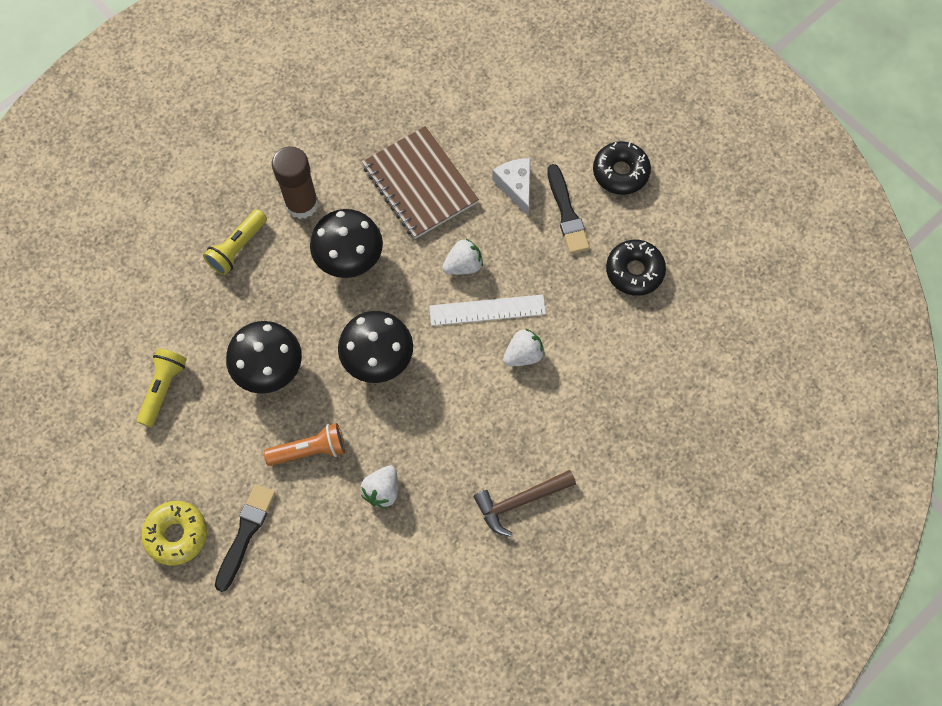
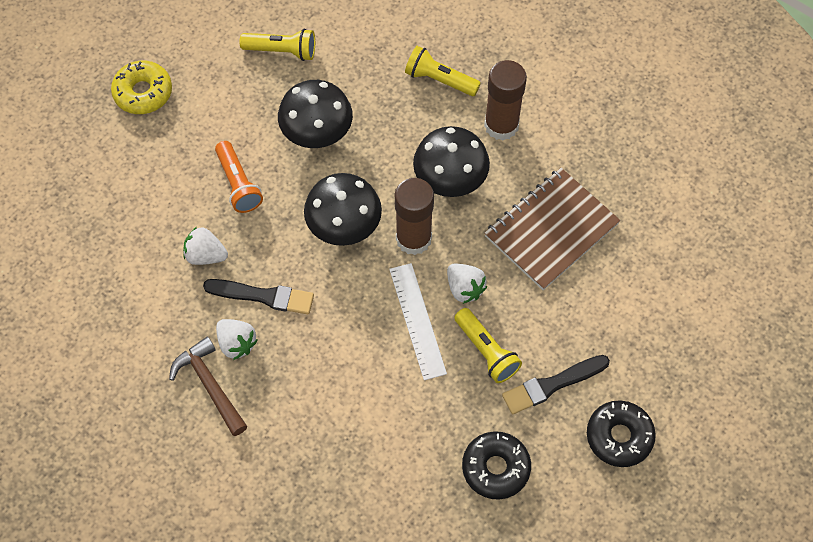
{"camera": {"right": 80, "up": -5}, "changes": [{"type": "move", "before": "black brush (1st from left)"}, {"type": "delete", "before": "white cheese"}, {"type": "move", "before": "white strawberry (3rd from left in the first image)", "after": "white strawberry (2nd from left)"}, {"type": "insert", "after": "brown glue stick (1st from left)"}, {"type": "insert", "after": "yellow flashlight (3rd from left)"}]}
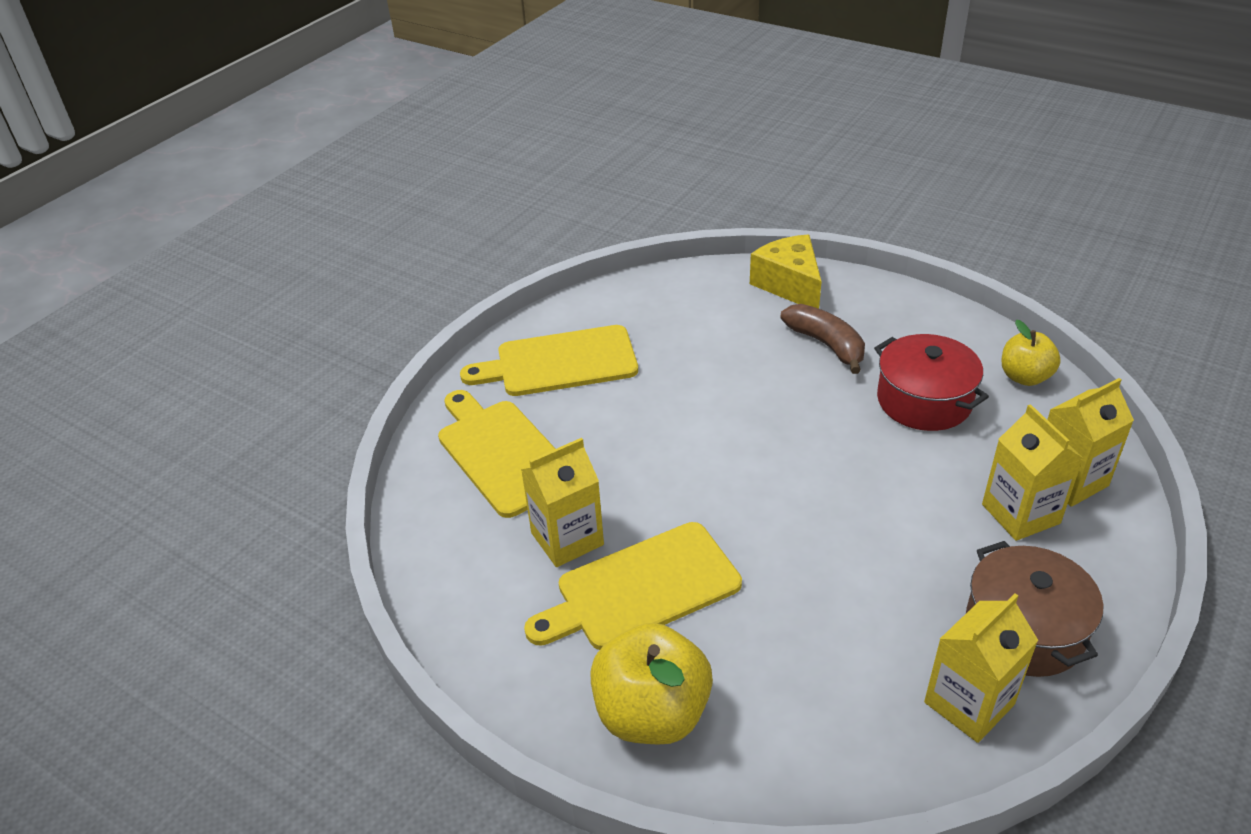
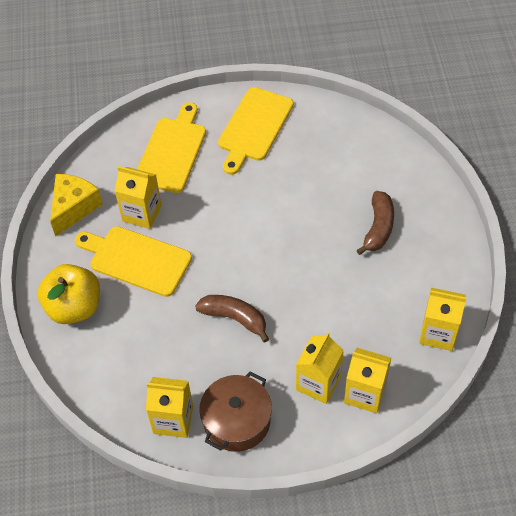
{"camera": {"right": 50, "up": 15}, "changes": [{"type": "rotate", "before": "yellow cutting board (2nd from left in the first image)", "turn": -105}, {"type": "move", "before": "yellow cheese"}, {"type": "delete", "before": "red pot"}, {"type": "replace", "before": "yellow apple (2nd from left)", "after": "yellow carton (5th from left)"}, {"type": "insert", "after": "brown banana (1st from left)"}]}
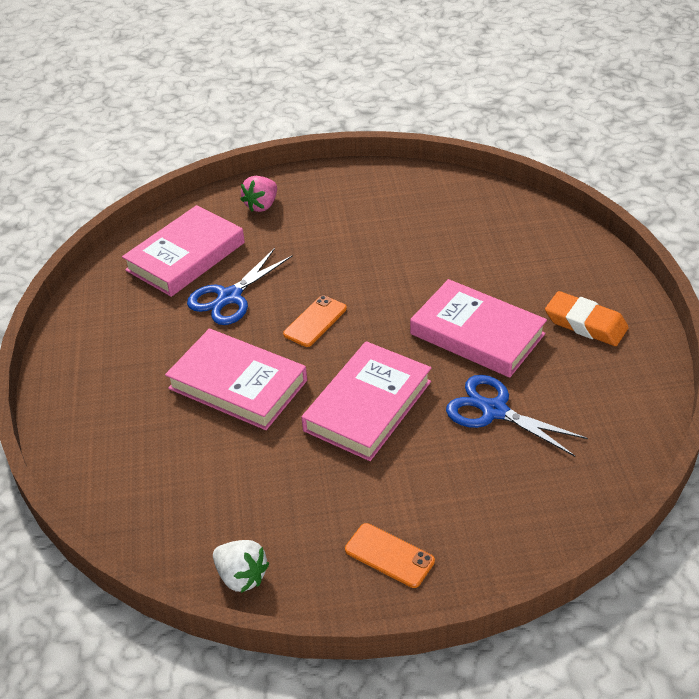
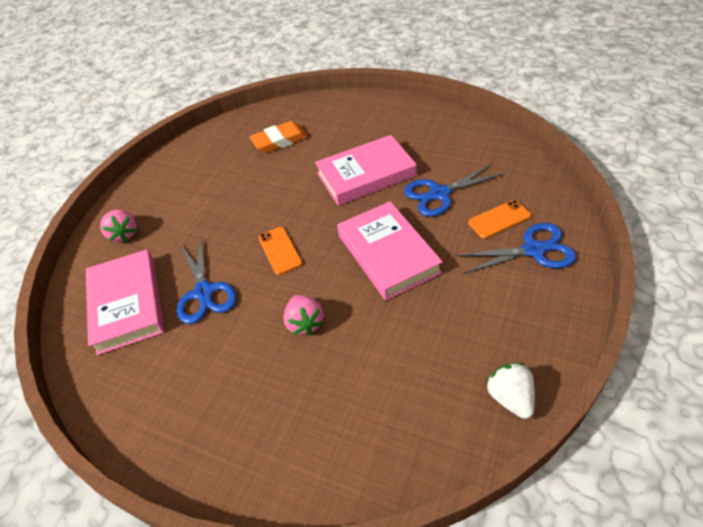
{"camera": {"right": -55, "up": 5}, "changes": [{"type": "replace", "before": "pink book (2nd from left)", "after": "pink strawberry (2nd from left)"}, {"type": "rotate", "before": "white strawberry", "turn": -90}, {"type": "move", "before": "orange phone (2nd from left)"}, {"type": "move", "before": "orange eraser"}, {"type": "insert", "after": "blue scissors (3rd from left)"}]}
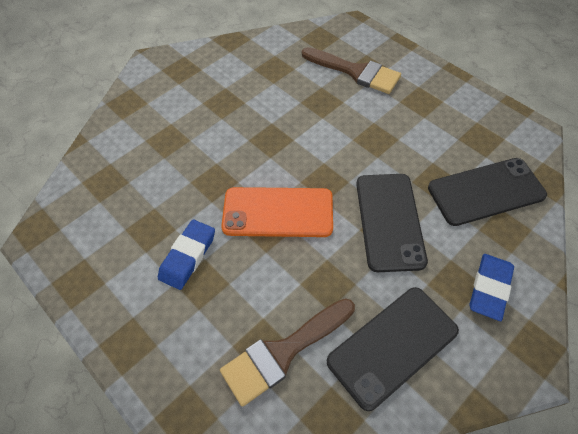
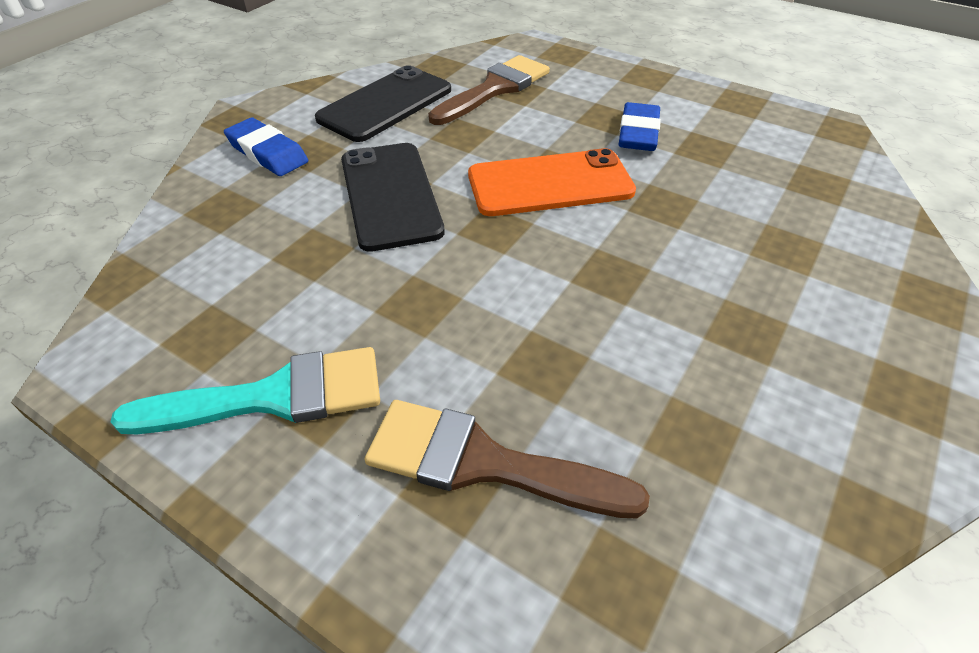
{"camera": {"right": 165, "up": -10}, "changes": [{"type": "delete", "before": "black phone (3rd from left)"}, {"type": "rotate", "before": "blue eraser (2nd from left in the first image)", "turn": -60}, {"type": "insert", "after": "turquoise brush"}]}
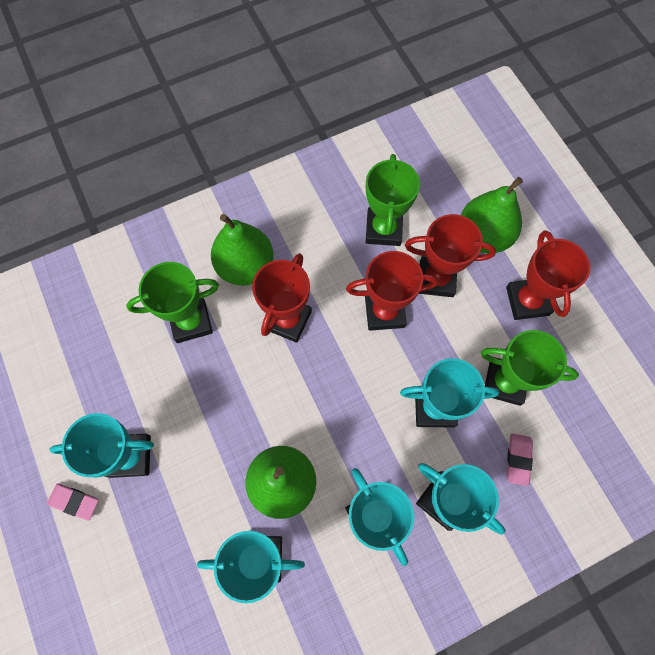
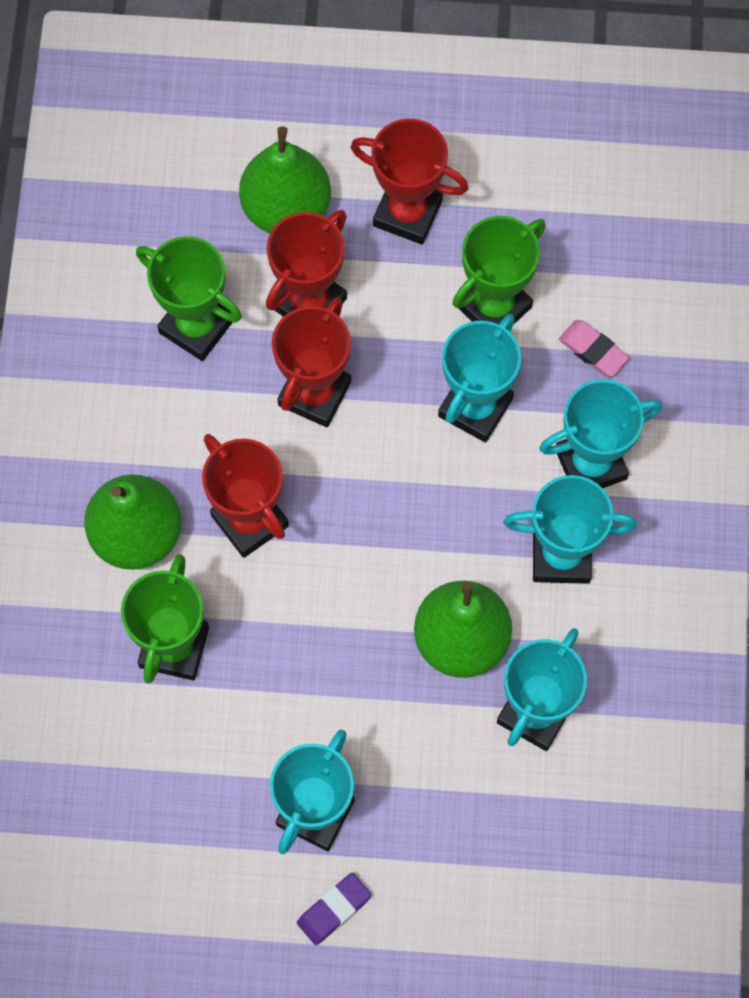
{"camera": {"right": -60, "up": 0}, "changes": [{"type": "recolor", "before": "pink eraser (1st from left)", "after": "purple eraser"}]}
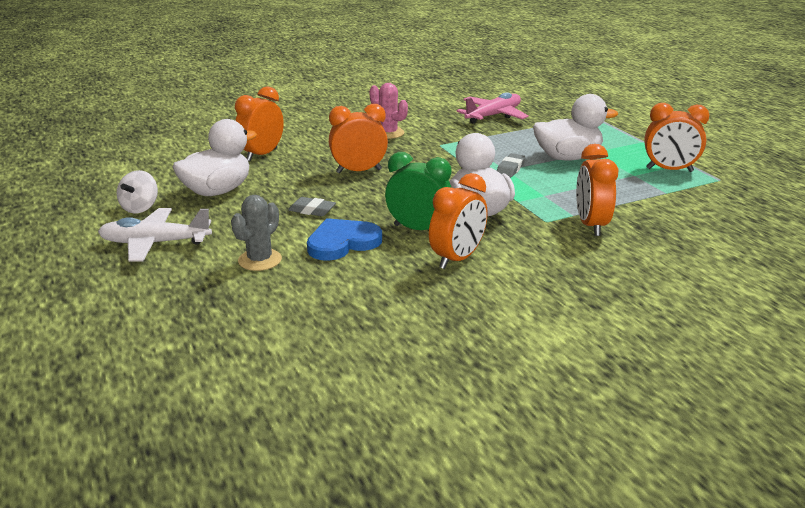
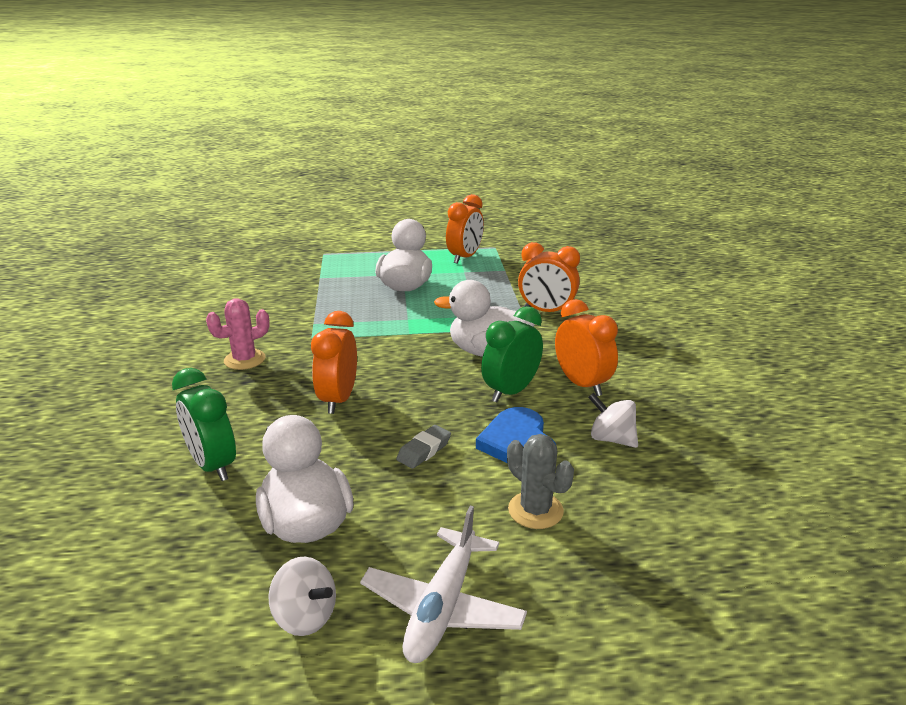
{"camera": {"right": -70, "up": 0}, "changes": [{"type": "recolor", "before": "orange clock (1st from left)", "after": "green clock (1st from left)"}, {"type": "delete", "before": "pink plane"}, {"type": "delete", "before": "grey eraser (2nd from left)"}, {"type": "insert", "after": "white spinning top (2nd from left)"}]}
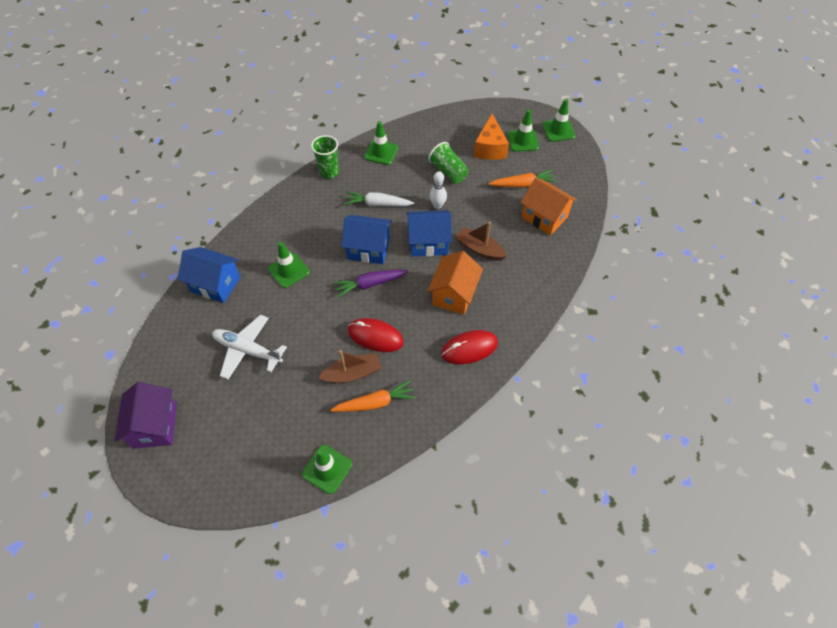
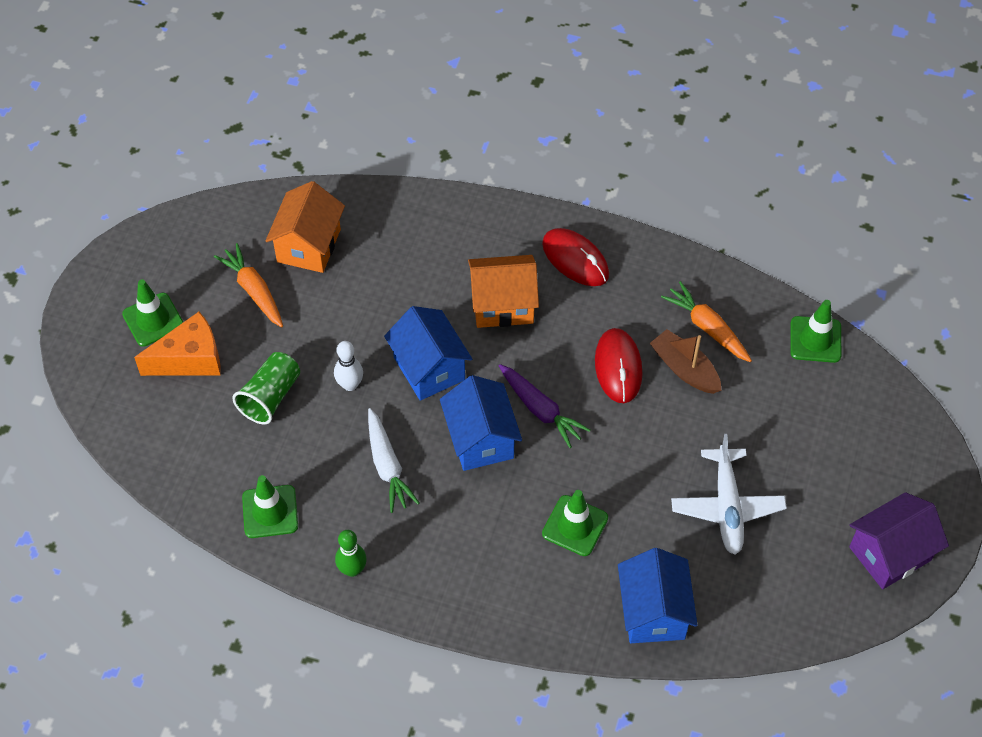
{"camera": {"right": -115, "up": 0}, "changes": [{"type": "replace", "before": "green cup (1st from left)", "after": "green bowling pin"}, {"type": "delete", "before": "brown boat (2nd from left)"}, {"type": "delete", "before": "green traffic cone (5th from left)"}]}
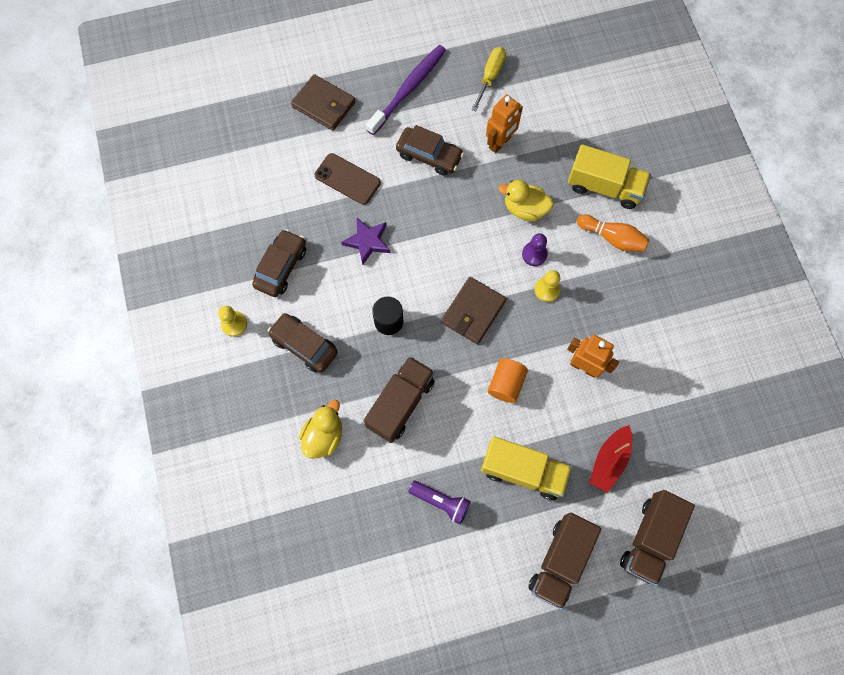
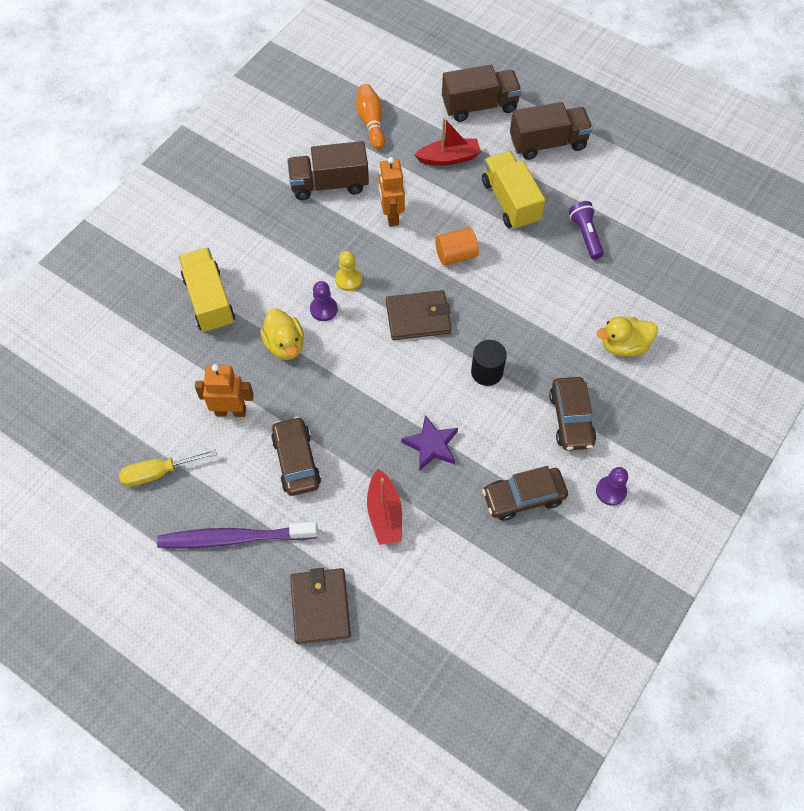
{"camera": {"right": -130, "up": -10}, "changes": [{"type": "recolor", "before": "yellow pawn (1st from left)", "after": "purple pawn (2nd from left)"}, {"type": "replace", "before": "brown phone", "after": "red boat (1st from left)"}, {"type": "move", "before": "brown truck (1st from left)"}, {"type": "move", "before": "orange bowling pin"}]}
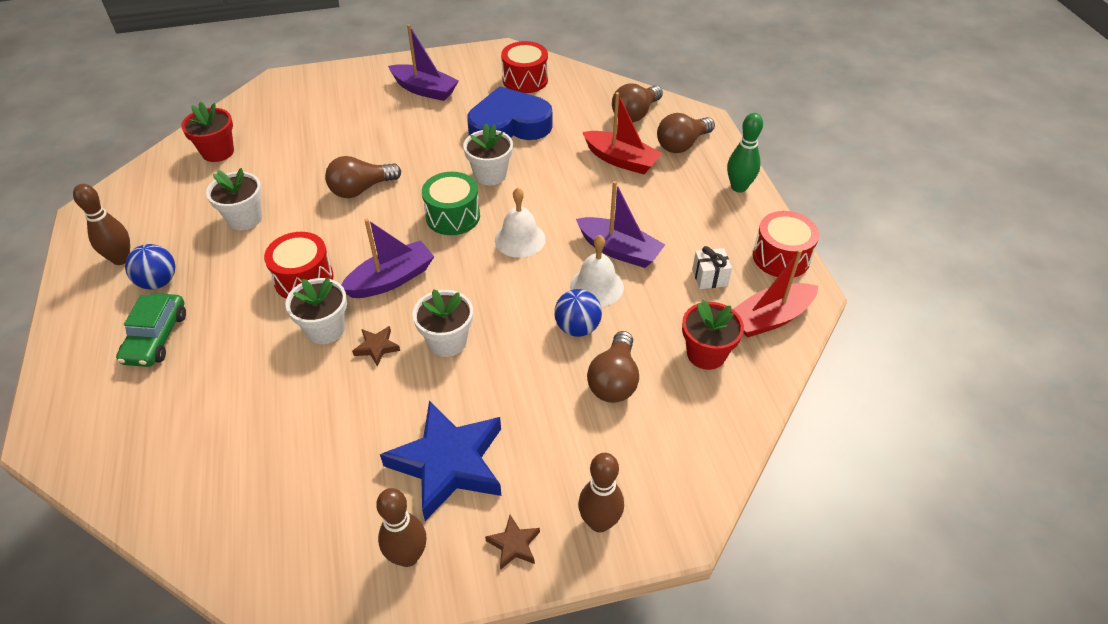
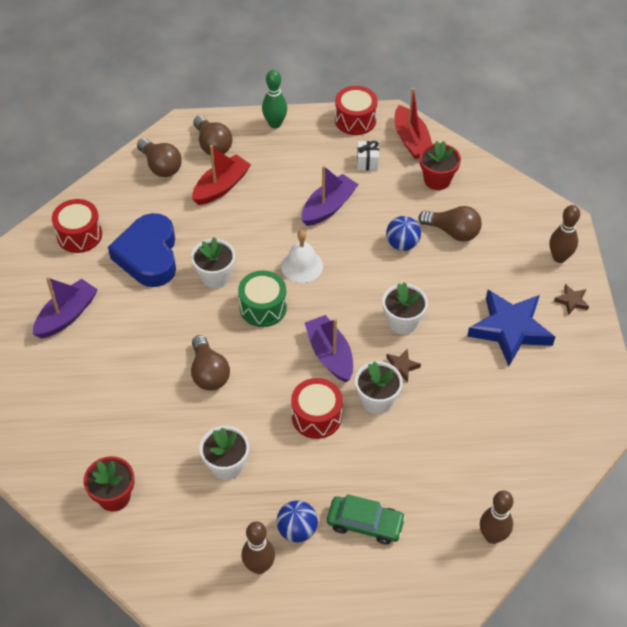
{"camera": {"right": -80, "up": 5}, "changes": [{"type": "move", "before": "brown bowling pin (2nd from left)"}, {"type": "delete", "before": "white bell (2nd from left)"}]}
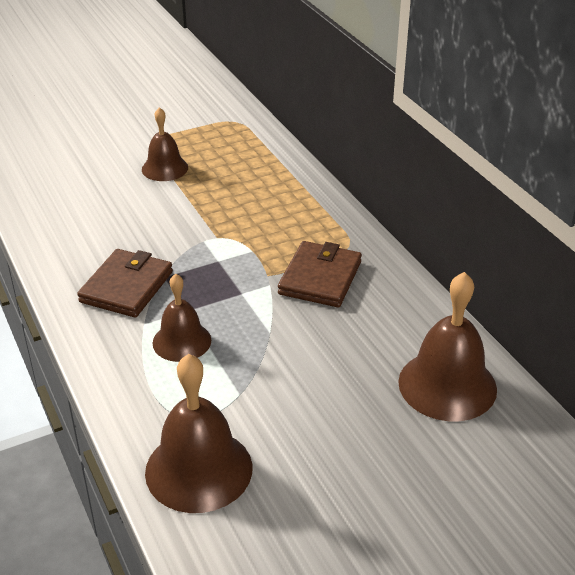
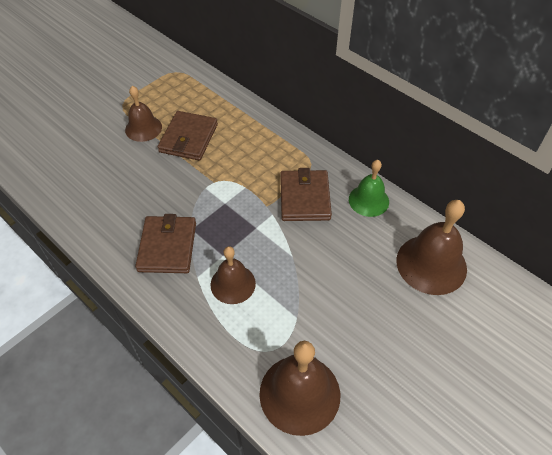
{"camera": {"right": -20, "up": 15}, "changes": [{"type": "insert", "after": "brown wallet (2nd from left)"}, {"type": "insert", "after": "green bell"}]}
